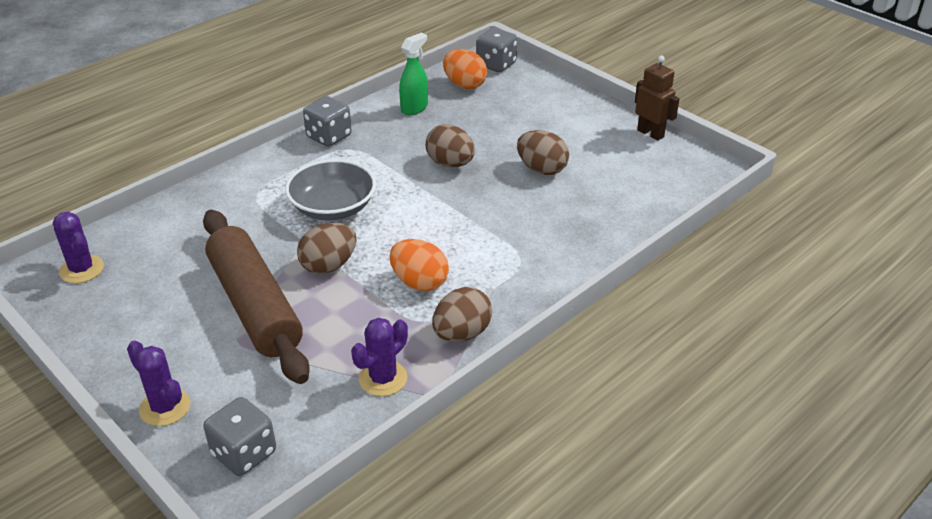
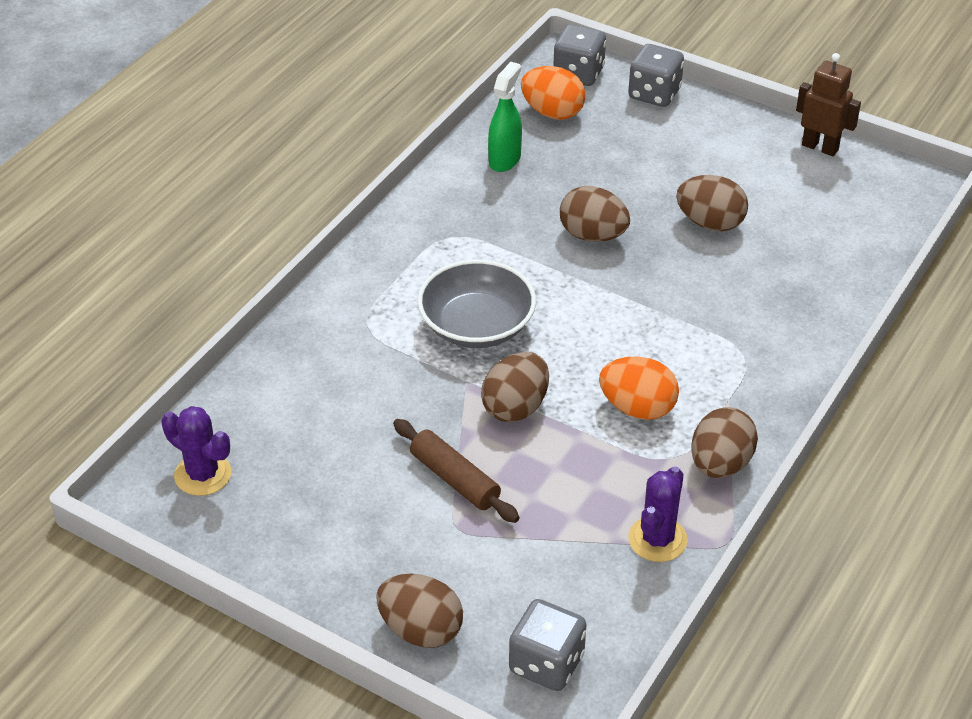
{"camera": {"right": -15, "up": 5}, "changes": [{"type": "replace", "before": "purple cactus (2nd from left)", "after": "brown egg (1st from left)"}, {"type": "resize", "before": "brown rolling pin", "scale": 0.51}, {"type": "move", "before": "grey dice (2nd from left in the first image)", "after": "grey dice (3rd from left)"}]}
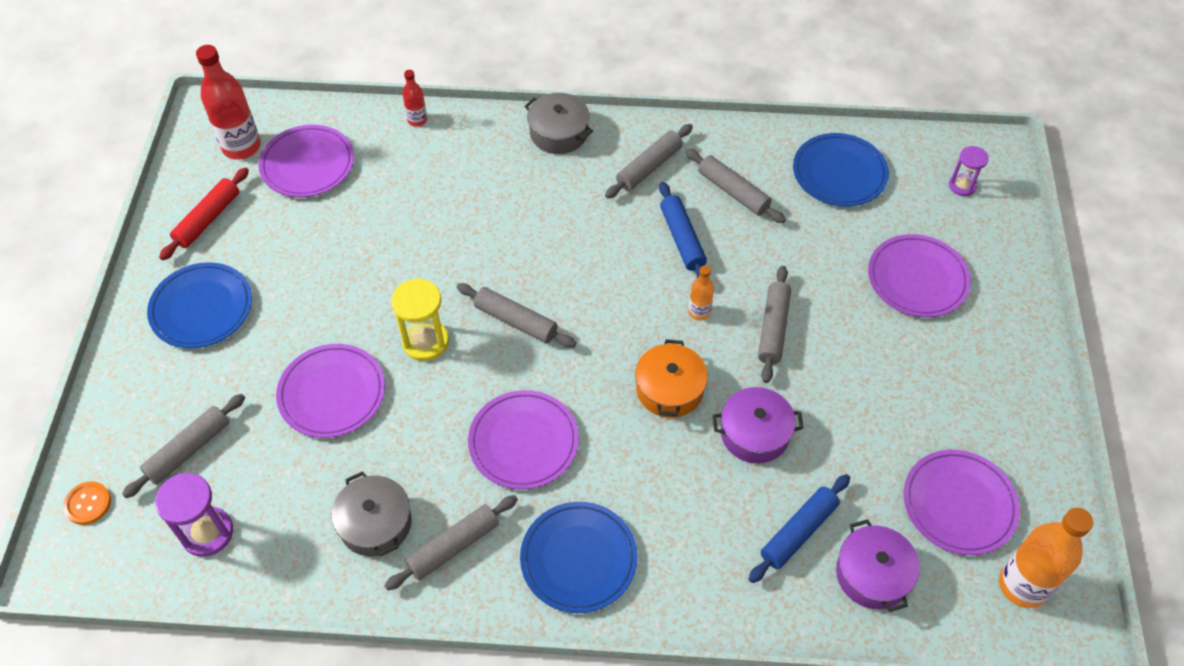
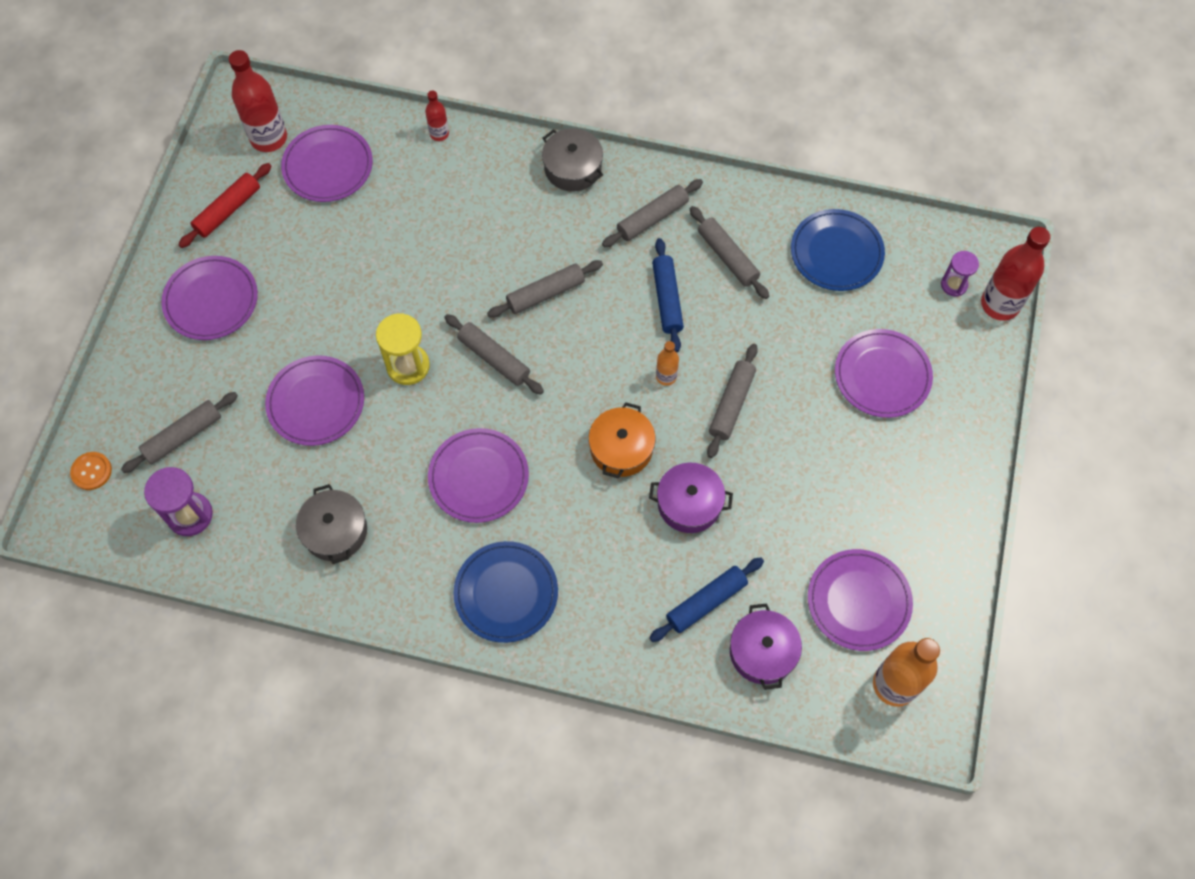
{"camera": {"right": 10, "up": 10}, "changes": [{"type": "recolor", "before": "blue plate (1st from left)", "after": "purple plate (1st from left)"}, {"type": "move", "before": "grey rolling pin (2nd from left in the first image)", "after": "grey rolling pin (3rd from left)"}, {"type": "insert", "after": "red bottle (3rd from left)"}]}
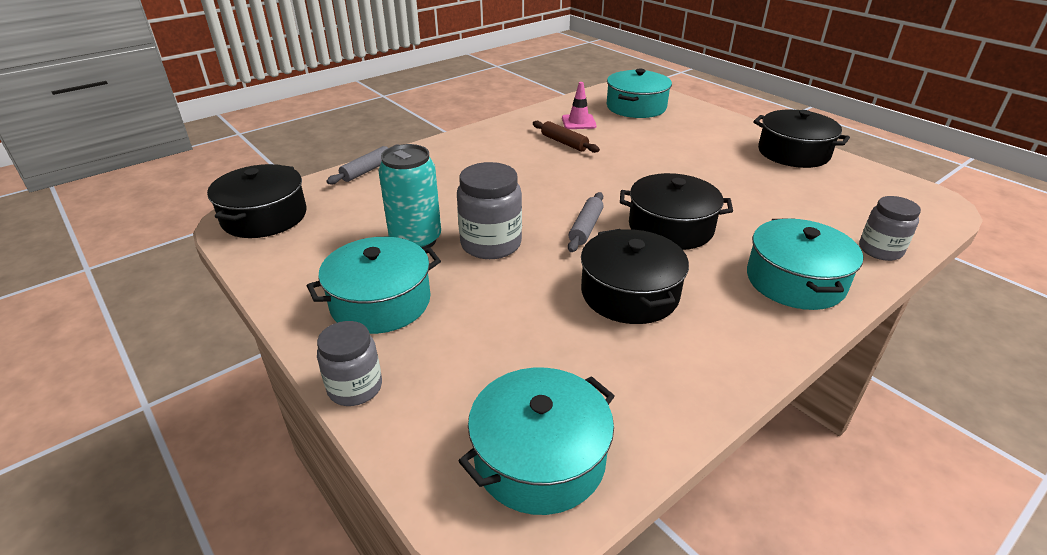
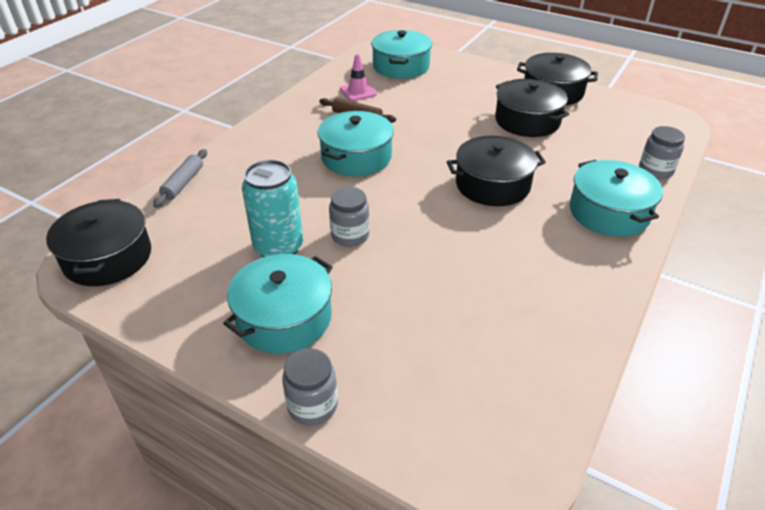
{"camera": {"right": -20, "up": 5}, "changes": [{"type": "resize", "before": "grey jar (2nd from left)", "scale": 0.67}, {"type": "move", "before": "turquoise pot (2nd from left)"}, {"type": "delete", "before": "grey rolling pin (2nd from left)"}, {"type": "move", "before": "black pot (2nd from left in the first image)", "after": "black pot (3rd from left)"}]}
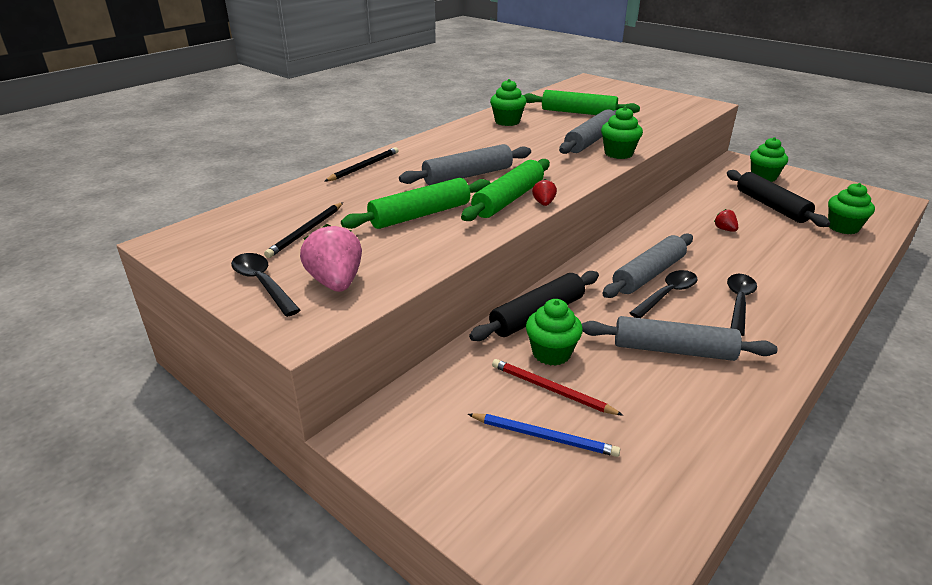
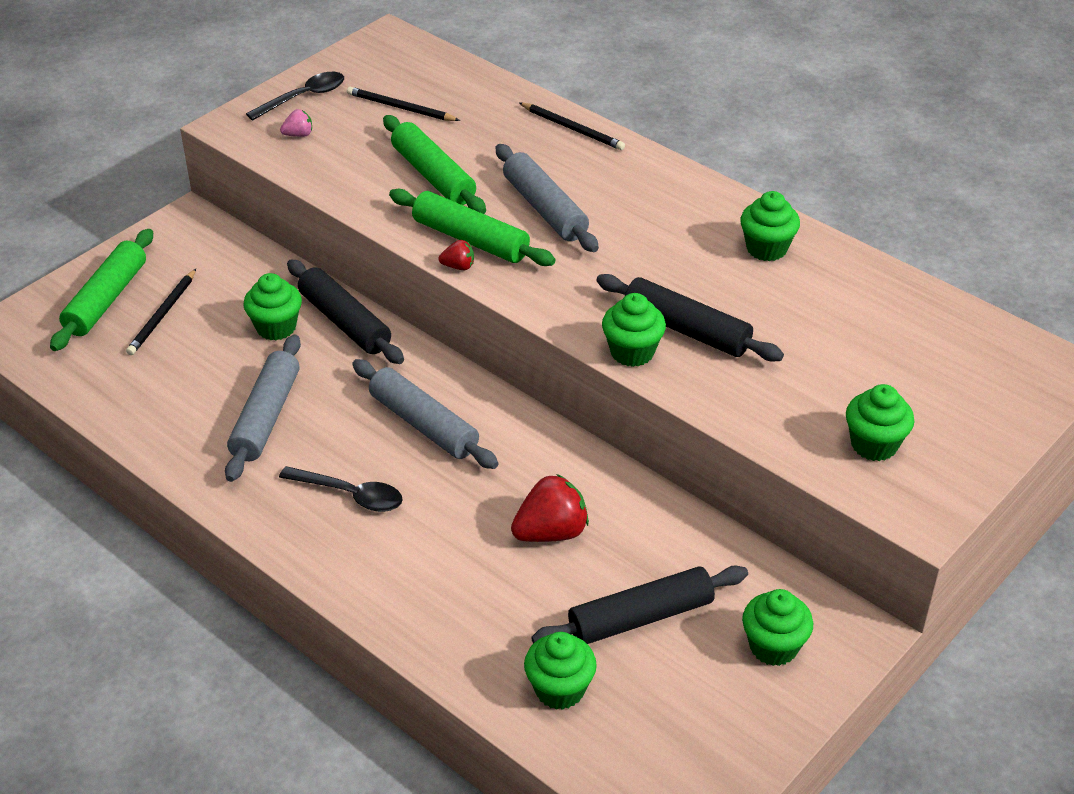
{"camera": {"right": 90, "up": 10}, "changes": [{"type": "resize", "before": "pink strawberry", "scale": 0.5}, {"type": "recolor", "before": "blue pencil", "after": "black pencil (1st from left)"}, {"type": "delete", "before": "red pencil"}, {"type": "move", "before": "green rolling pin (3rd from left in the first image)", "after": "green rolling pin (1st from left)"}, {"type": "recolor", "before": "grey rolling pin (2nd from left)", "after": "black rolling pin (3rd from left)"}, {"type": "delete", "before": "black spoon (2nd from left)"}, {"type": "resize", "before": "red strawberry (2nd from left)", "scale": 1.99}, {"type": "insert", "after": "green cupcake (6th from left)"}]}
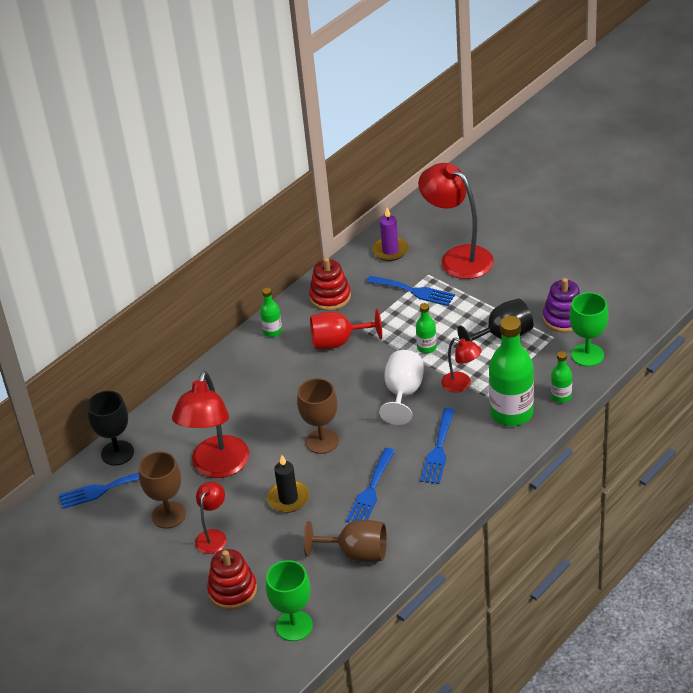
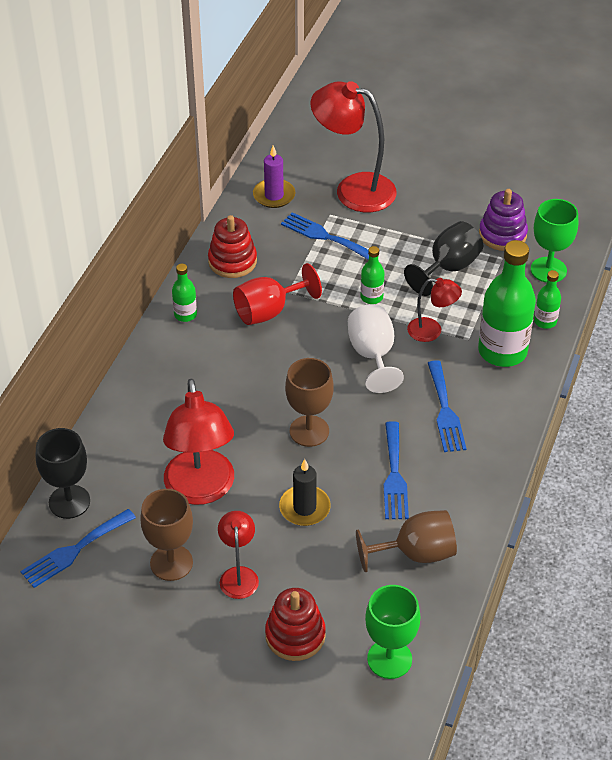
{"camera": {"right": -25, "up": 5}, "changes": [{"type": "rotate", "before": "blue fork (3rd from left in the first image)", "turn": -150}]}
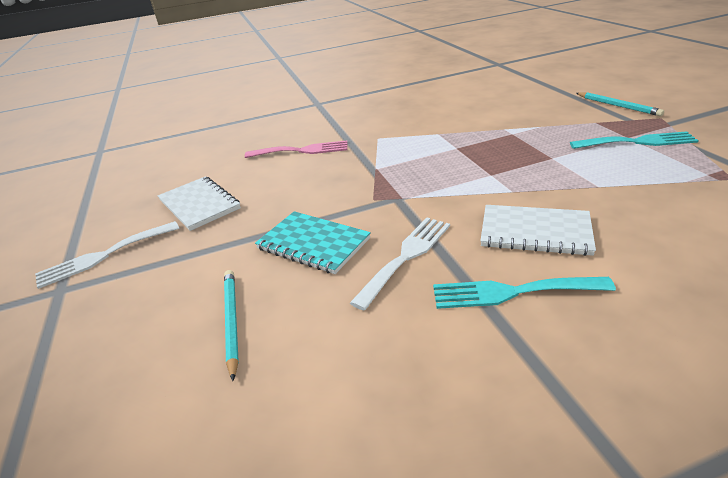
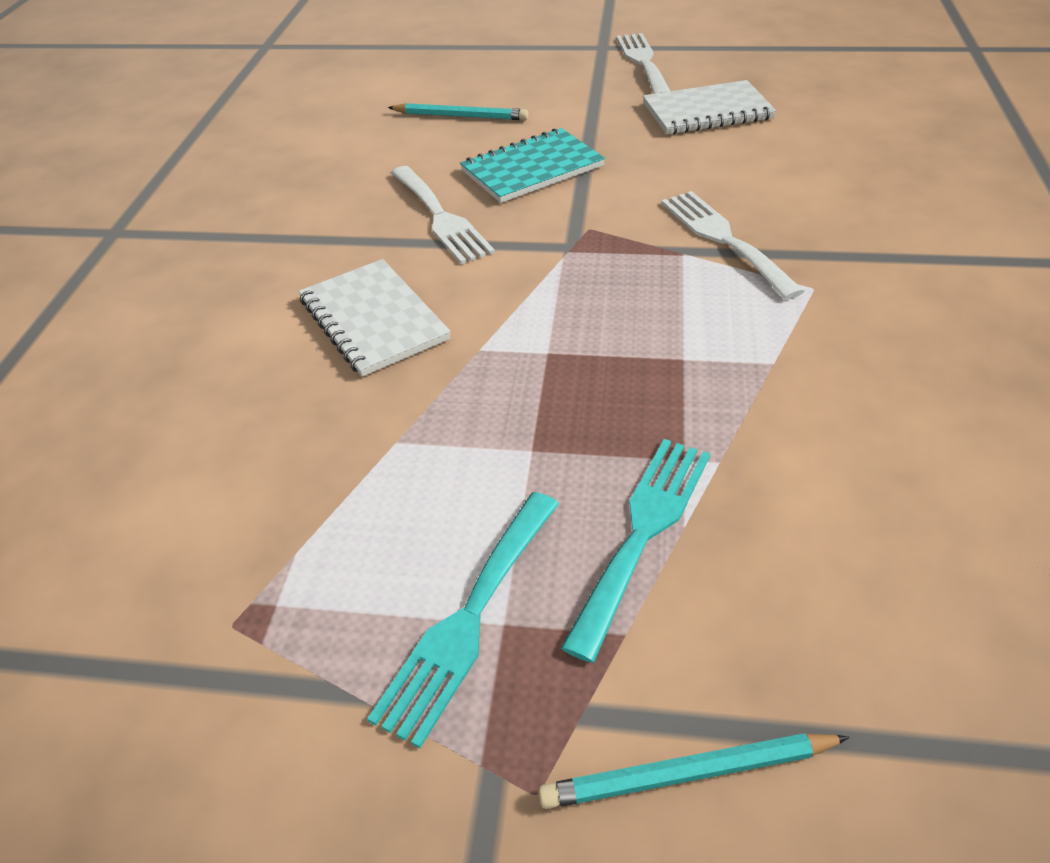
{"camera": {"right": 115, "up": 10}, "changes": [{"type": "delete", "before": "pink fork"}, {"type": "move", "before": "turquoise fork (1st from left in the first image)", "after": "turquoise fork (2nd from left)"}, {"type": "rotate", "before": "white notebook (2nd from left in the first image)", "turn": -75}, {"type": "insert", "after": "white fork (3rd from left)"}]}
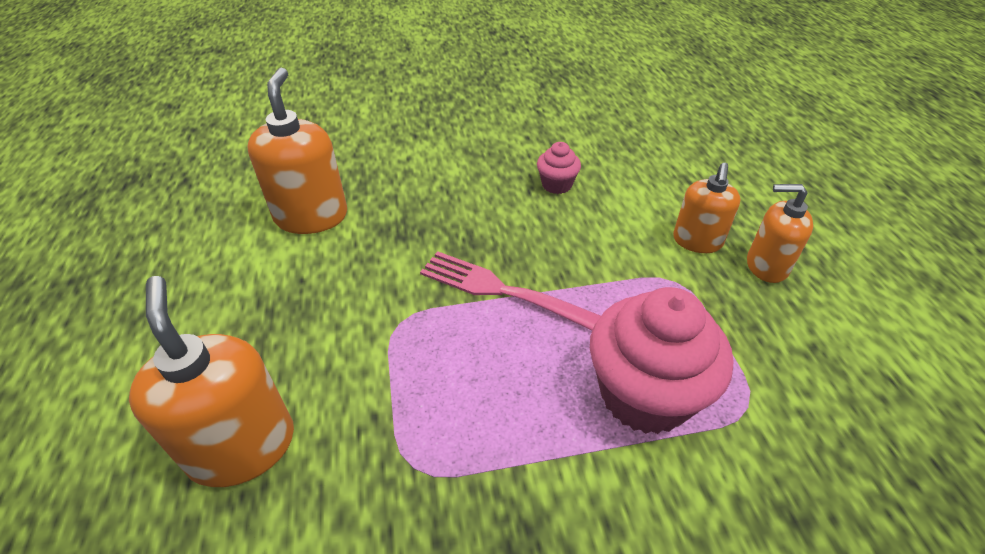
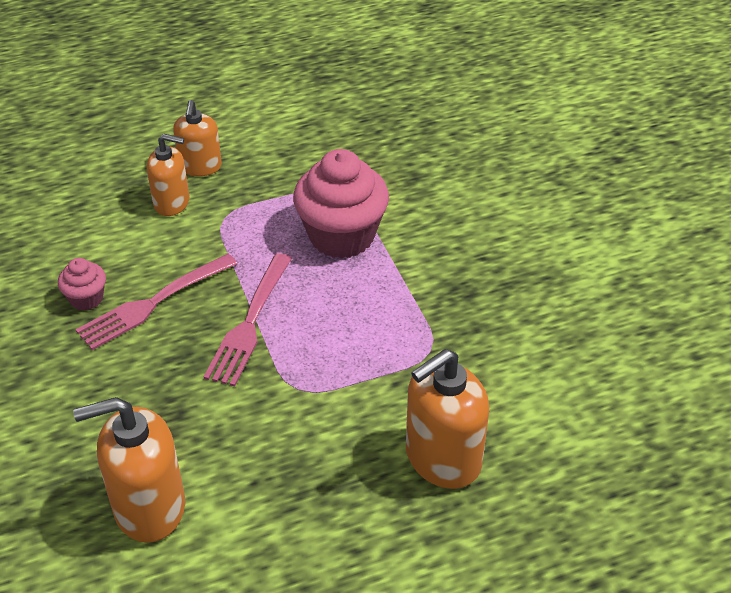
{"camera": {"right": -100, "up": 0}, "changes": [{"type": "insert", "after": "pink fork (1st from left)"}]}
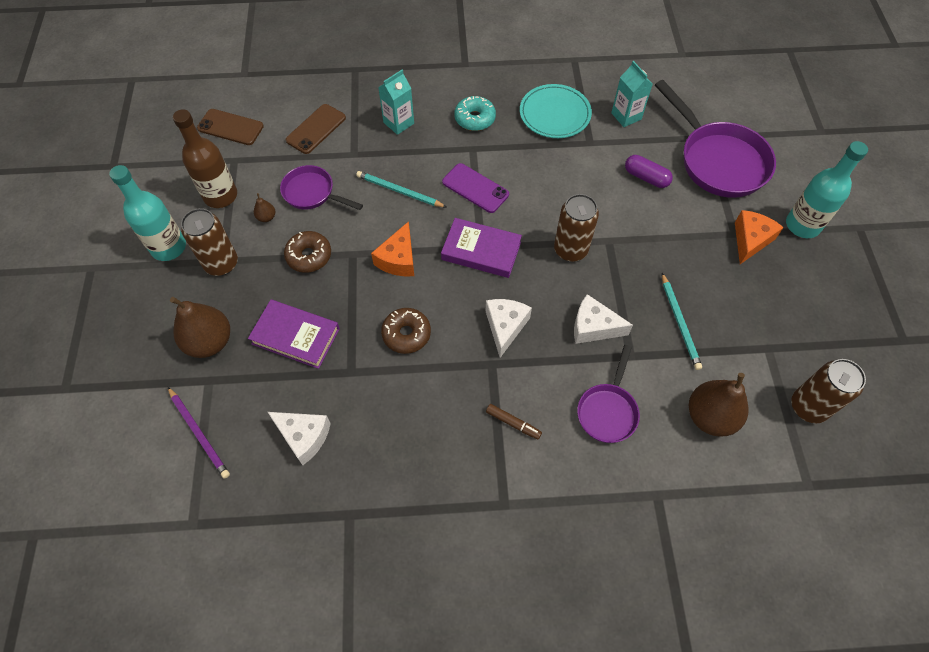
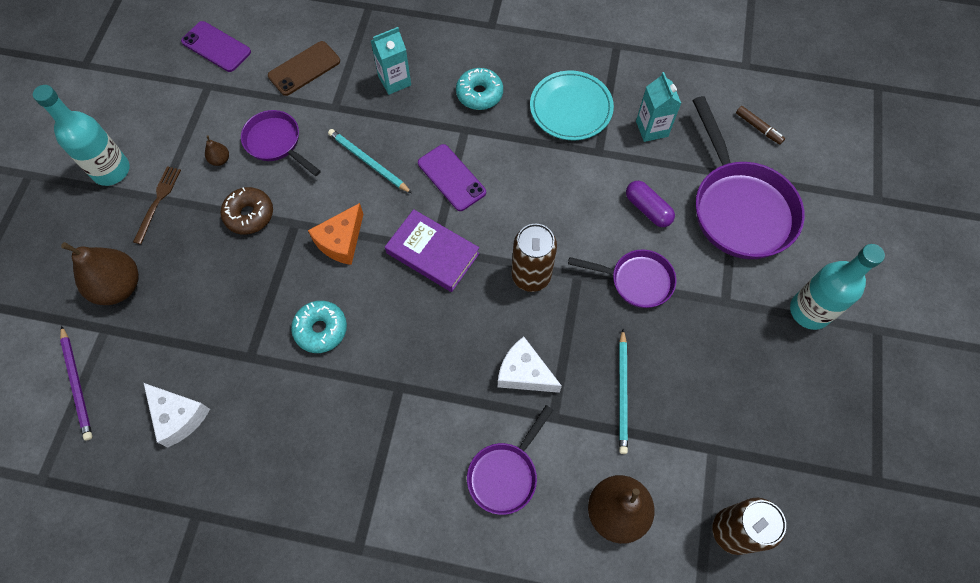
{"camera": {"right": 15, "up": 5}, "changes": [{"type": "delete", "before": "brown bottle"}, {"type": "replace", "before": "brown can (1st from left)", "after": "brown fork"}, {"type": "recolor", "before": "brown phone (1st from left)", "after": "purple phone (1st from left)"}, {"type": "delete", "before": "purple book (1st from left)"}, {"type": "recolor", "before": "brown donut (2nd from left)", "after": "turquoise donut (1st from left)"}, {"type": "delete", "before": "white cheese (2nd from left)"}, {"type": "move", "before": "brown marker"}, {"type": "delete", "before": "orange cheese (2nd from left)"}, {"type": "insert", "after": "purple pan (3rd from left)"}]}
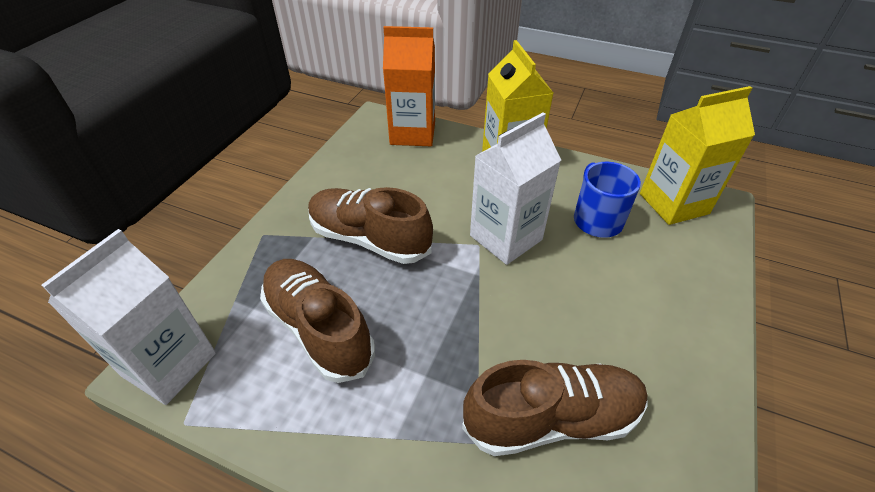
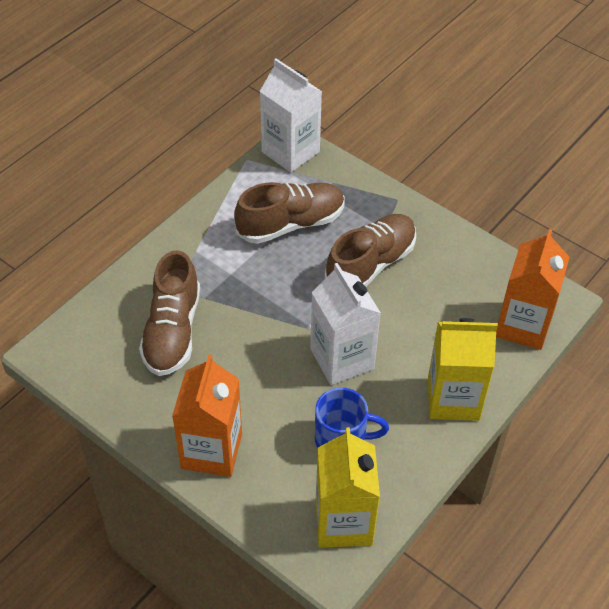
{"camera": {"right": 105, "up": 5}, "changes": [{"type": "insert", "after": "orange carton (1st from left)"}]}
